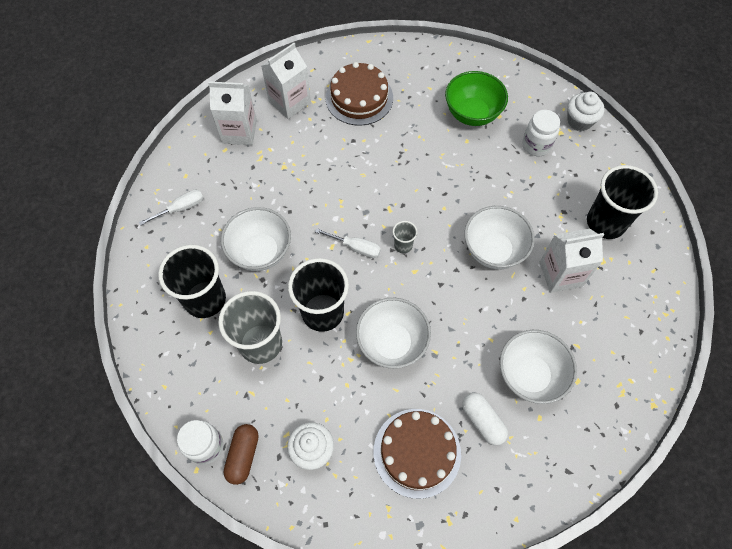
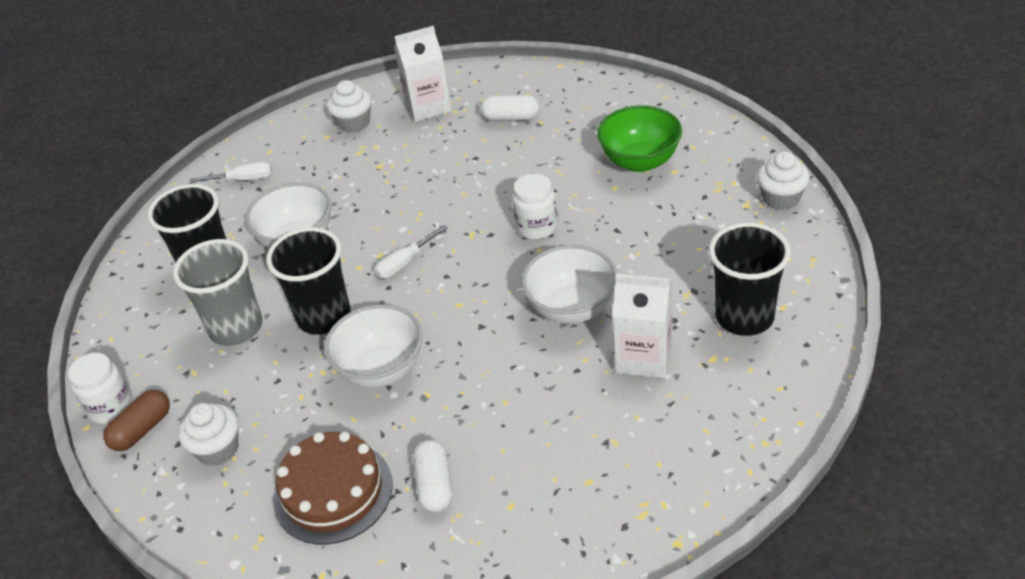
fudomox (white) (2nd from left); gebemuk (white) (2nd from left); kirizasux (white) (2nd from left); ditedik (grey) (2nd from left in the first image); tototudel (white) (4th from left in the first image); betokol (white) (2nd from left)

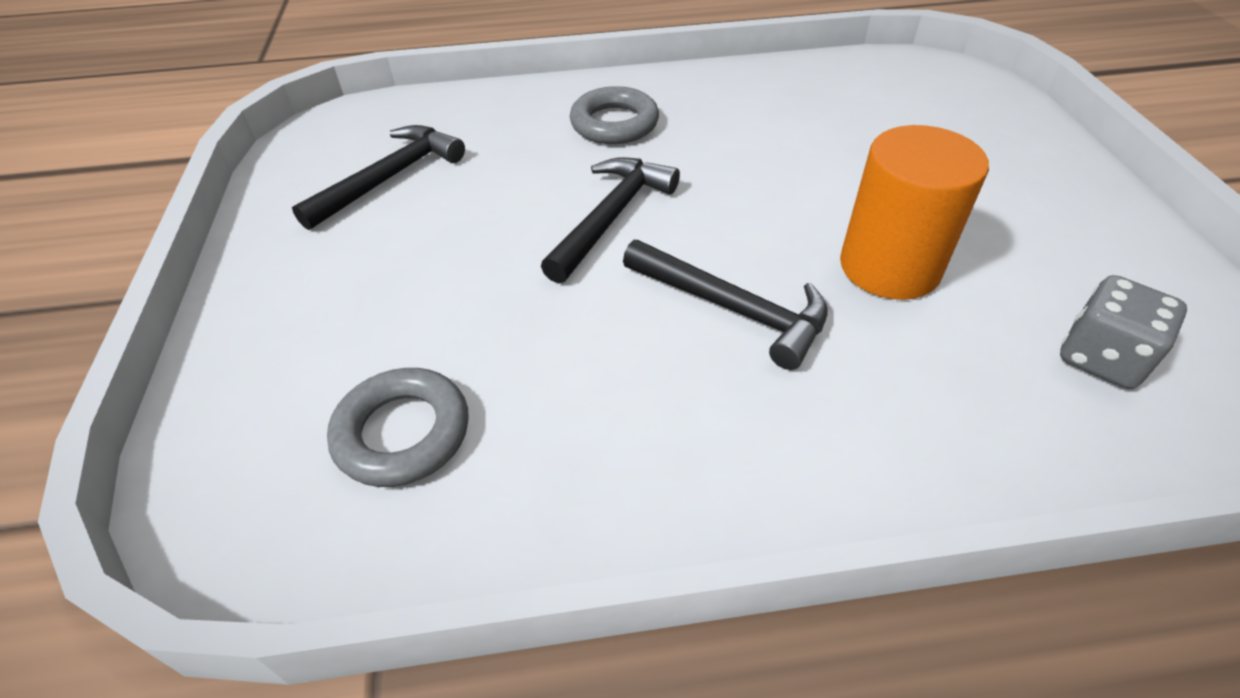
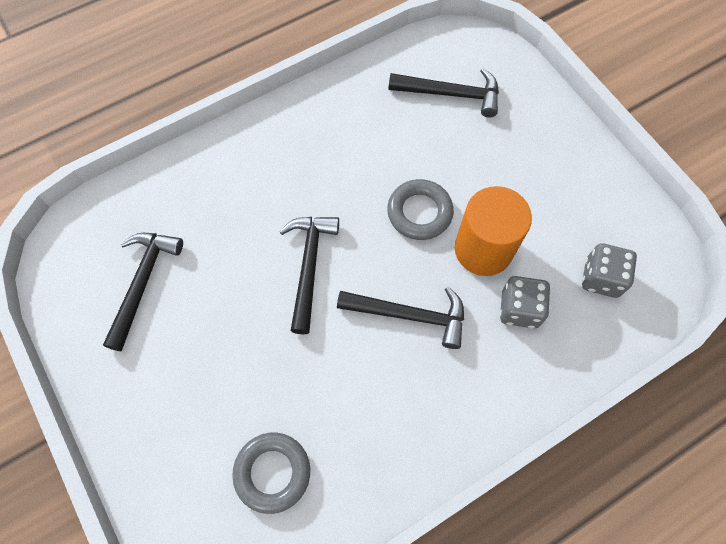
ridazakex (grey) (2nd from left); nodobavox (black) (4th from left); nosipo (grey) (1st from left)

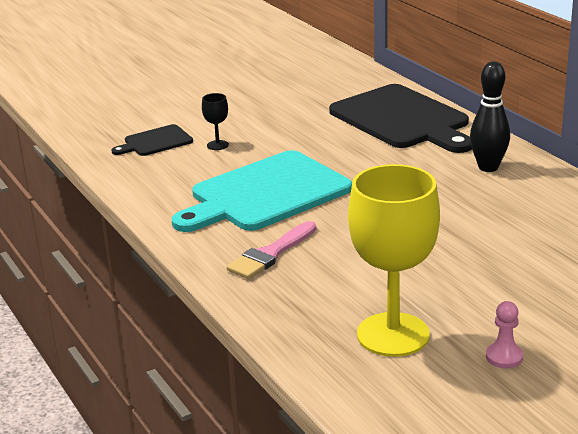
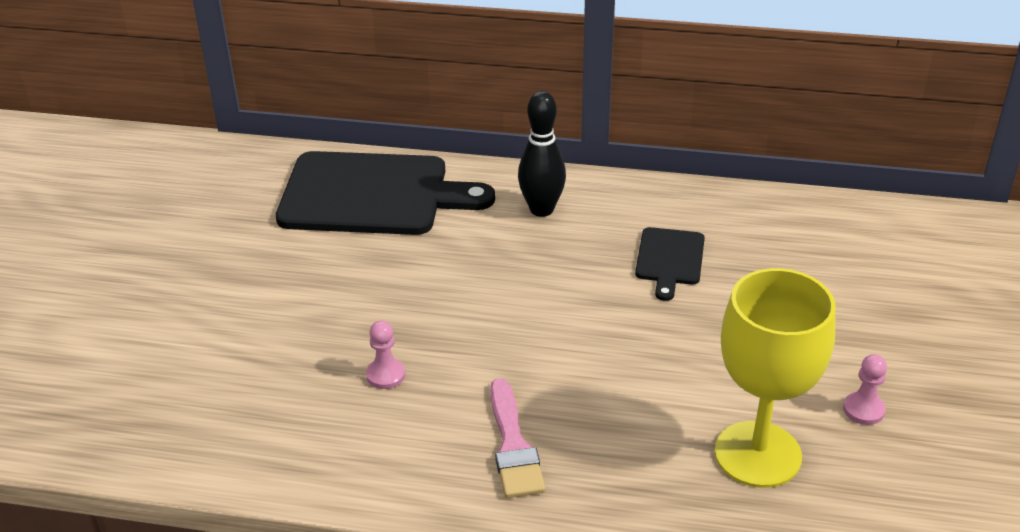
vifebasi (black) (2nd from left); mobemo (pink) (1st from left); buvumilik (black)

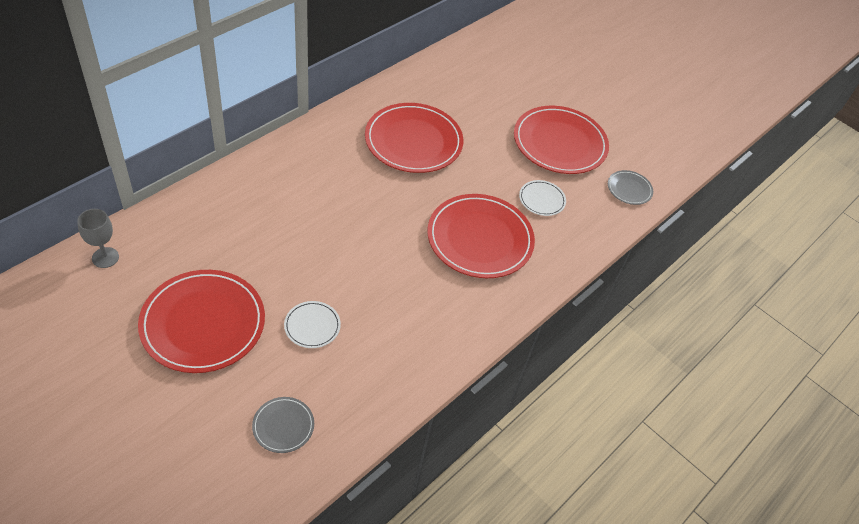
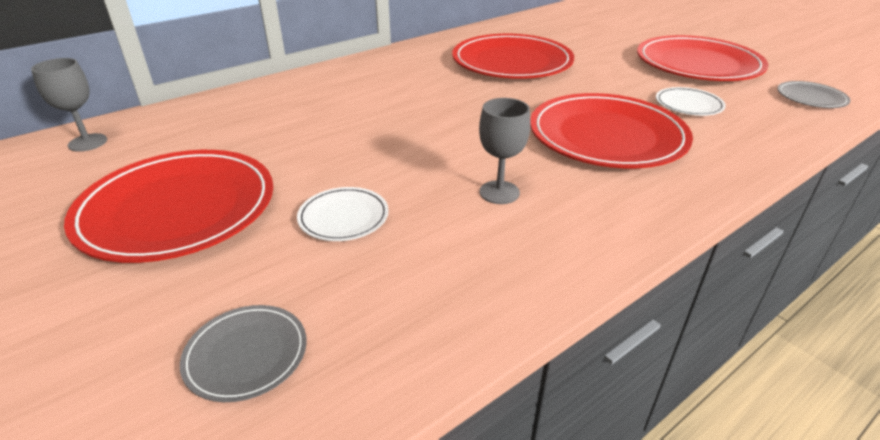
buvumilik (grey) (2nd from left)

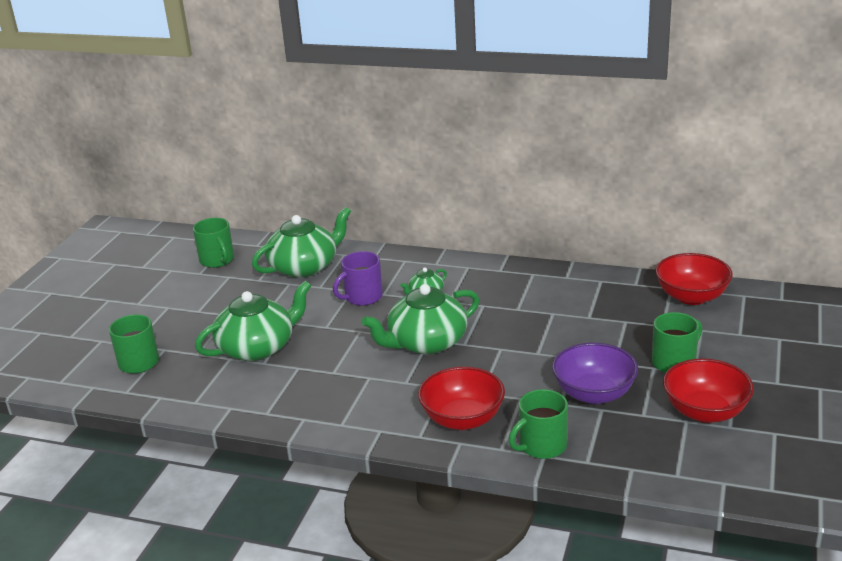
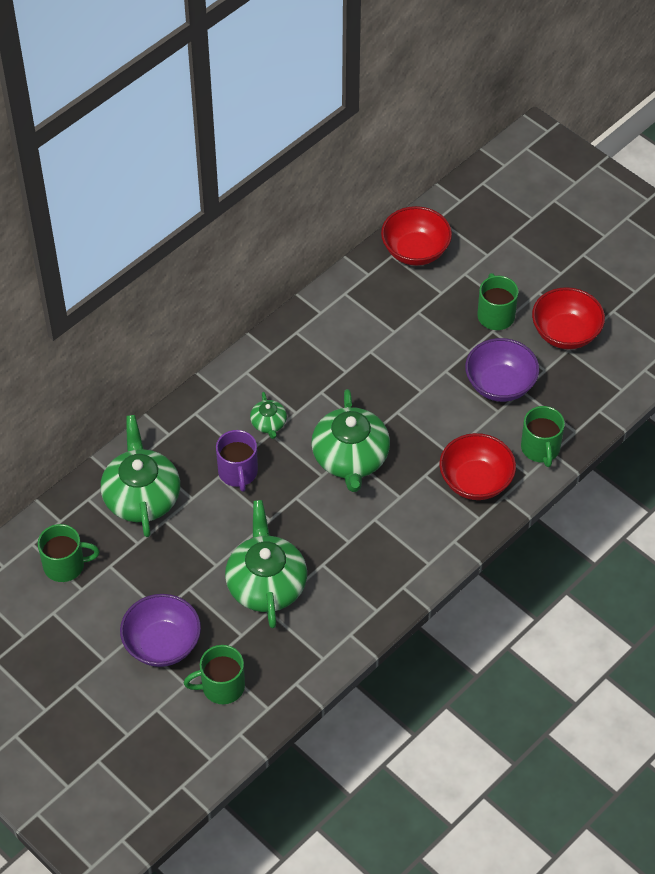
tototudel (purple) (1st from left)

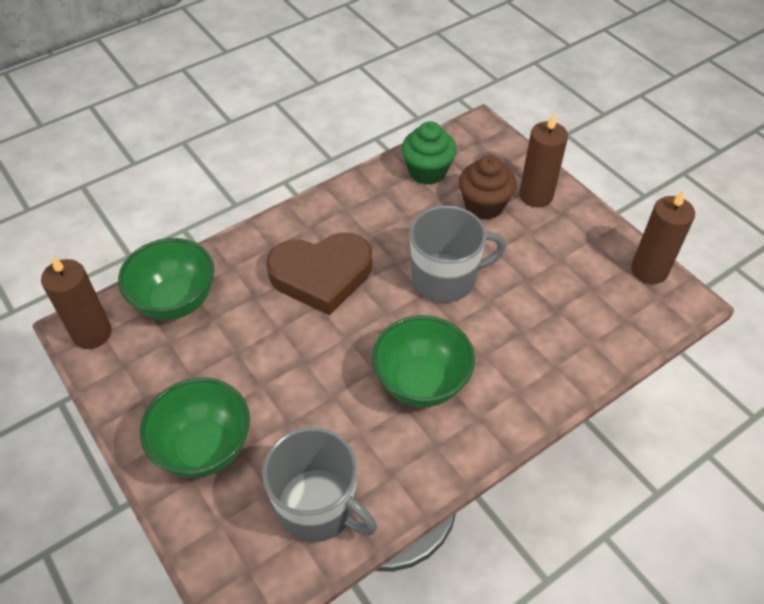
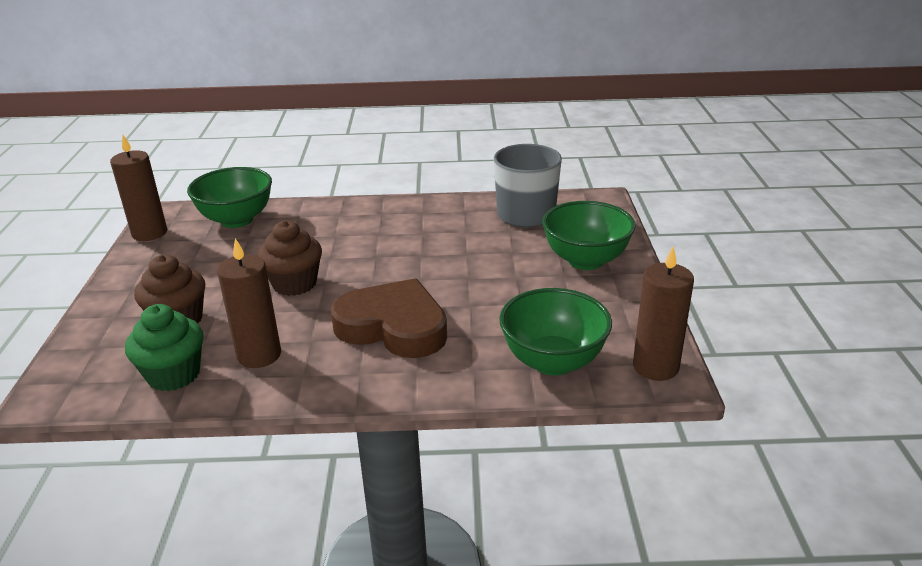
tototudel (green) (1st from left); fudomox (brown) (2nd from left); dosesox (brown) (2nd from left)

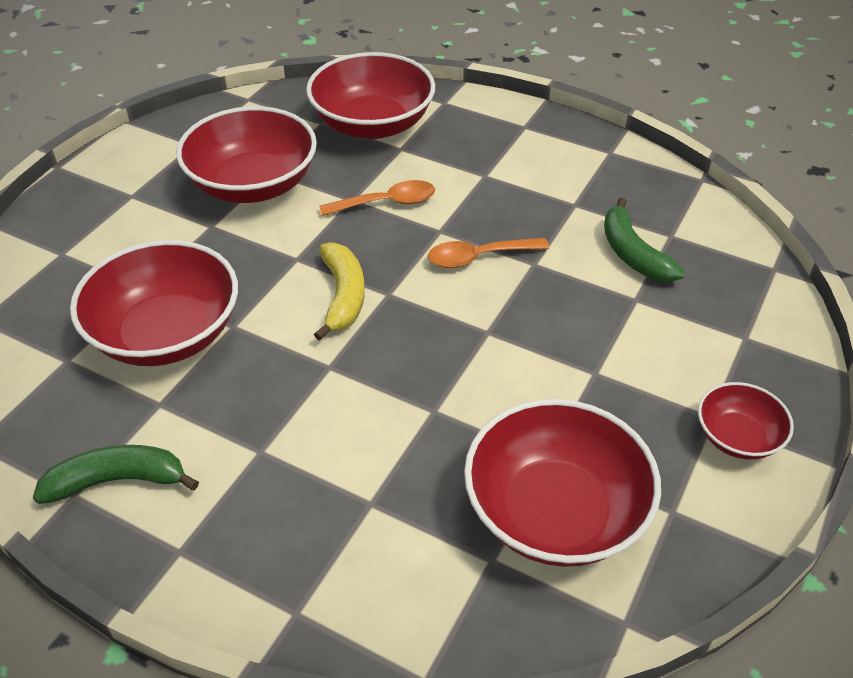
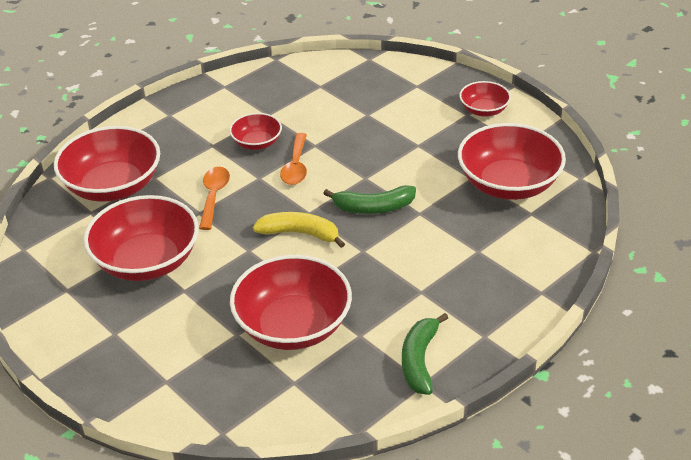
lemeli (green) (1st from left); tototudel (red) (3rd from left)

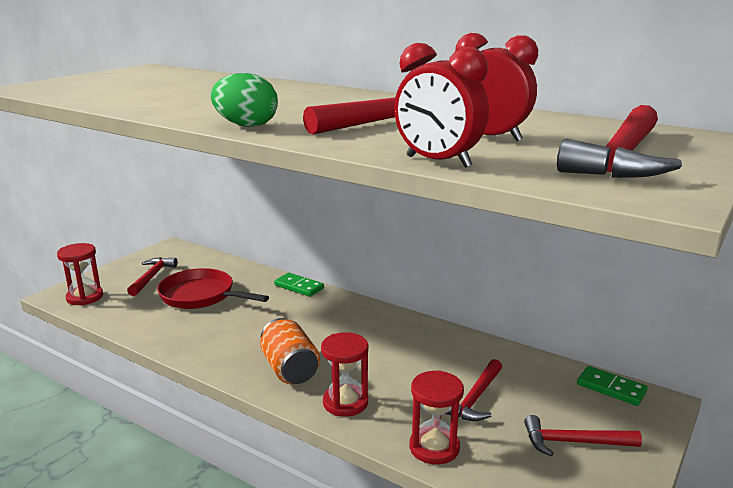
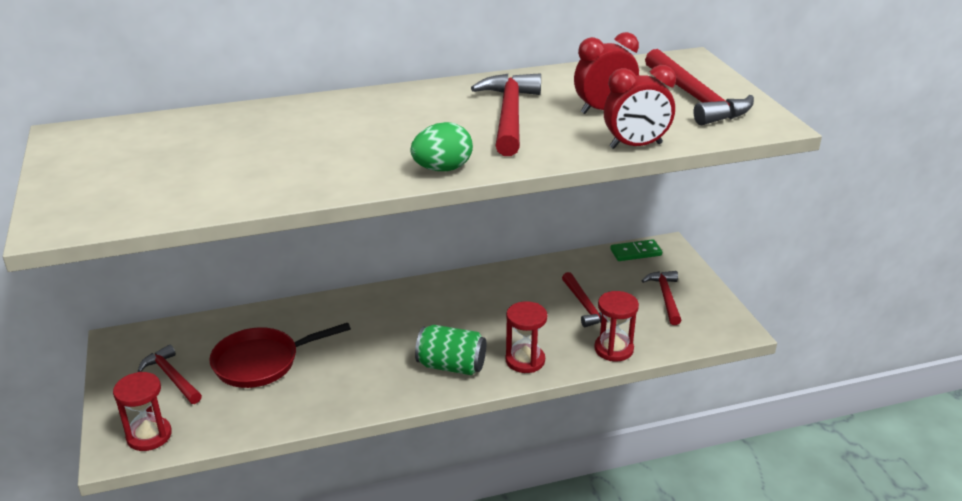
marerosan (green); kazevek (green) (1st from left in the first image); nodobavox (red) (4th from left)

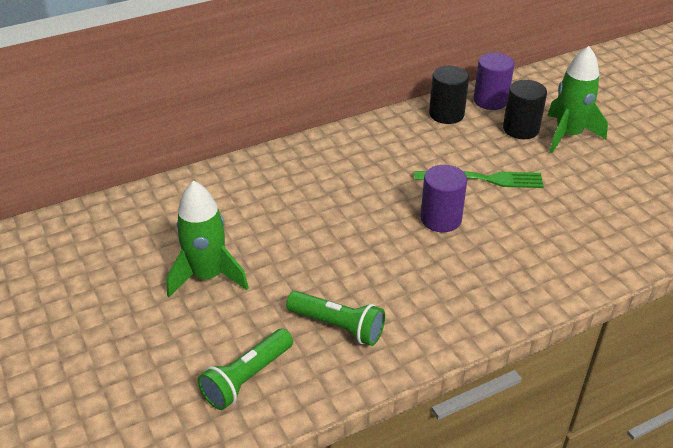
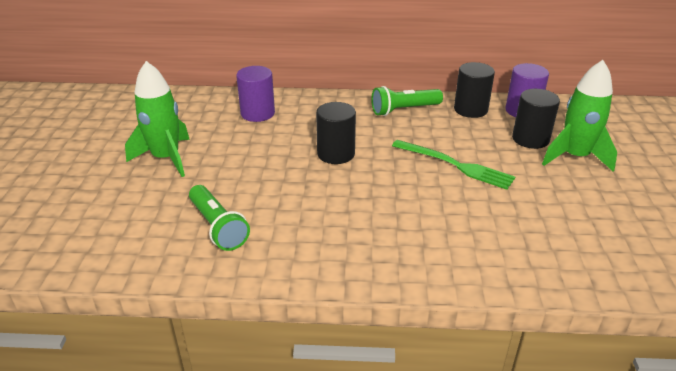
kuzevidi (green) (2nd from left); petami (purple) (1st from left); petami (black) (1st from left)

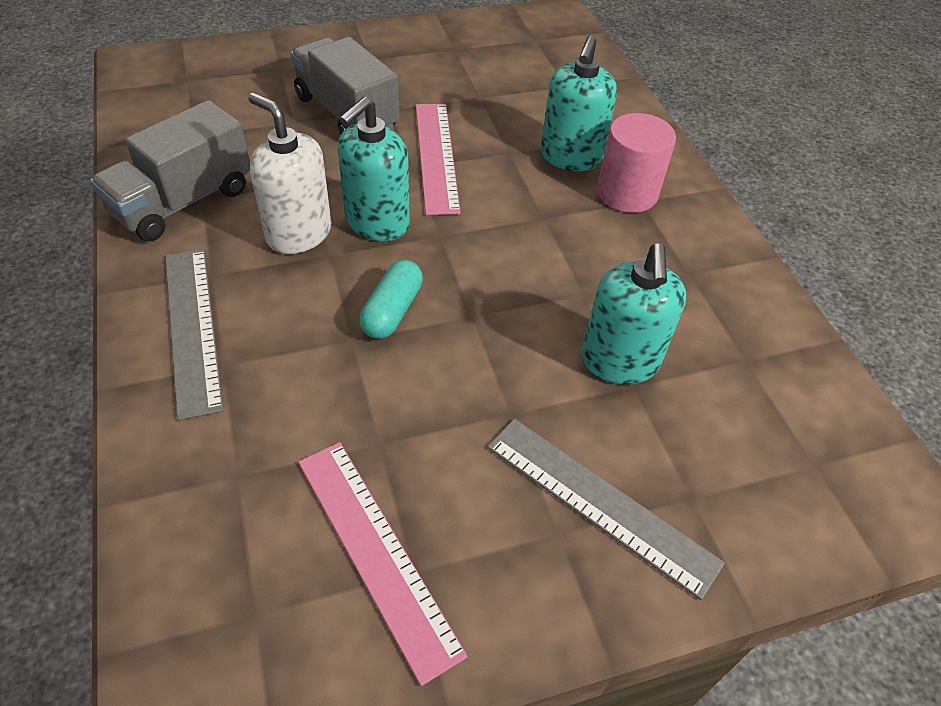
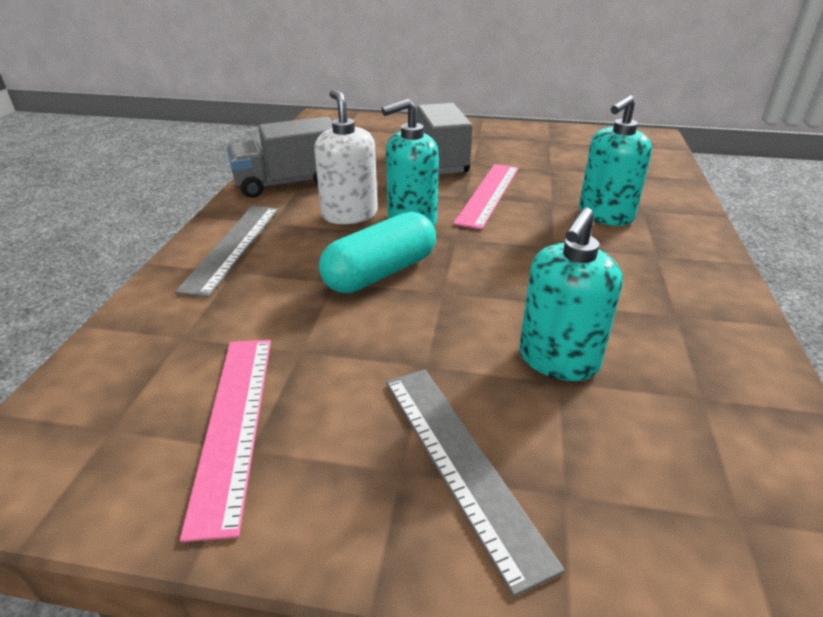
kirizasux (turquoise); petami (pink)

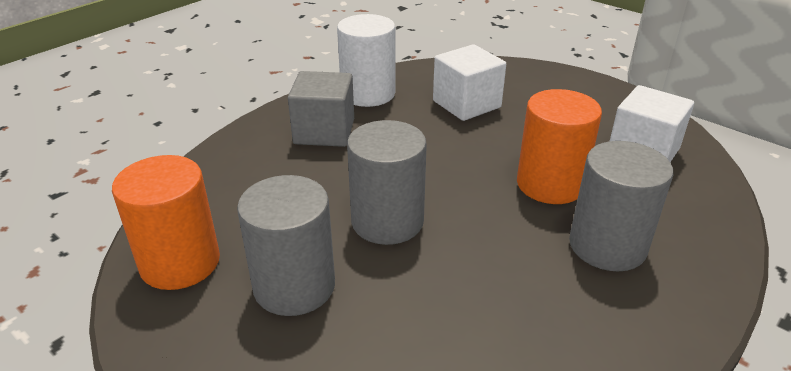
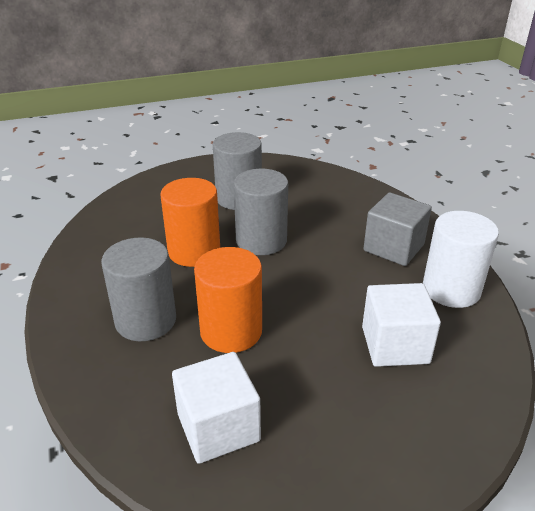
petami (orange) (1st from left)

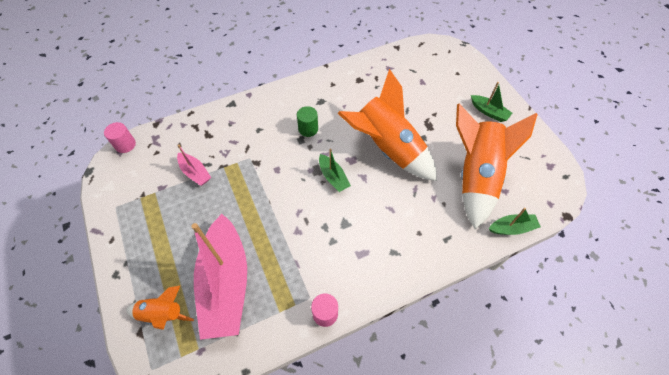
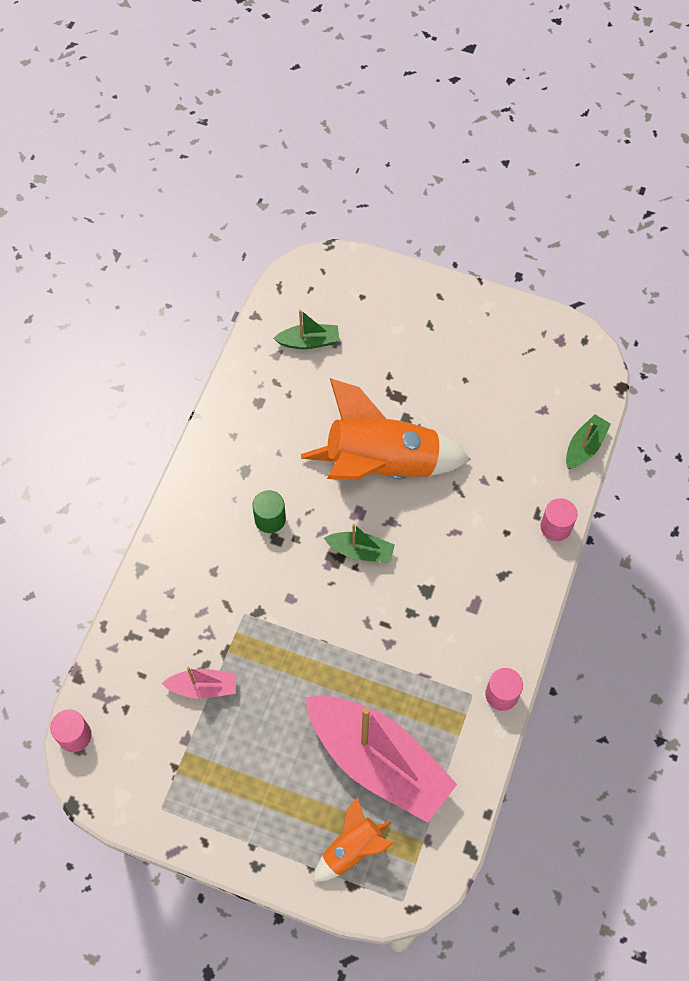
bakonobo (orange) (3rd from left in the first image); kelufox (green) (1st from left); petami (pink) (3rd from left)

